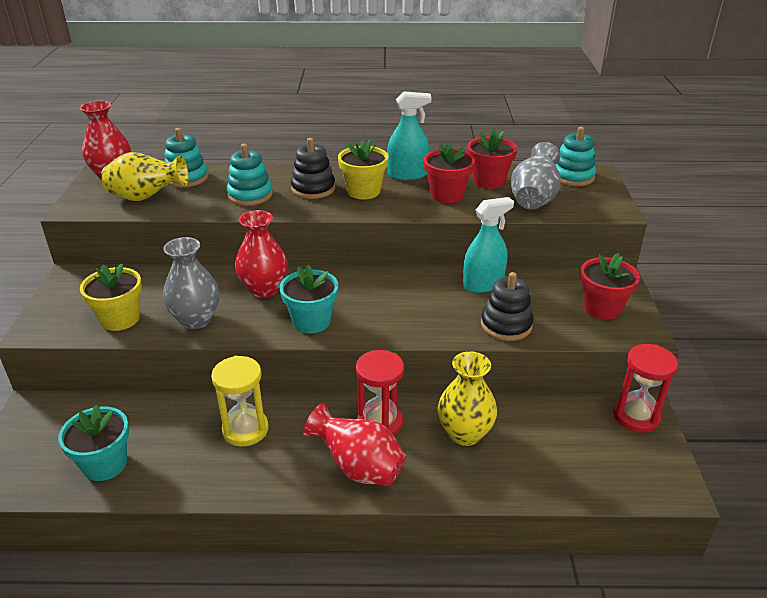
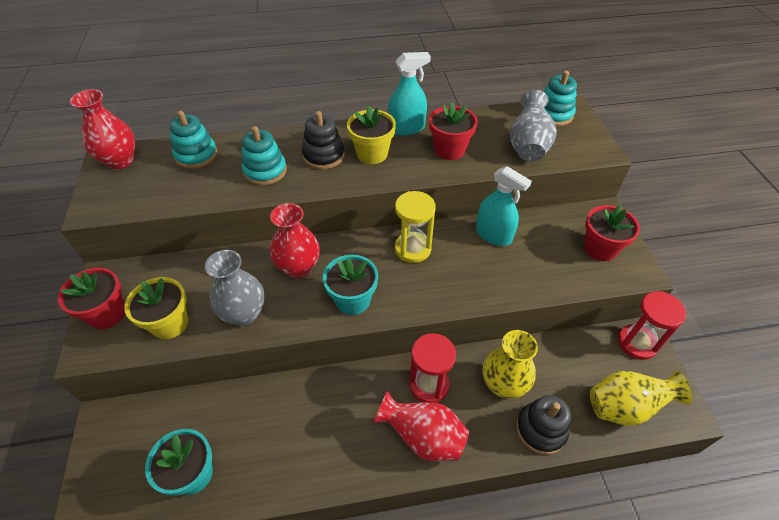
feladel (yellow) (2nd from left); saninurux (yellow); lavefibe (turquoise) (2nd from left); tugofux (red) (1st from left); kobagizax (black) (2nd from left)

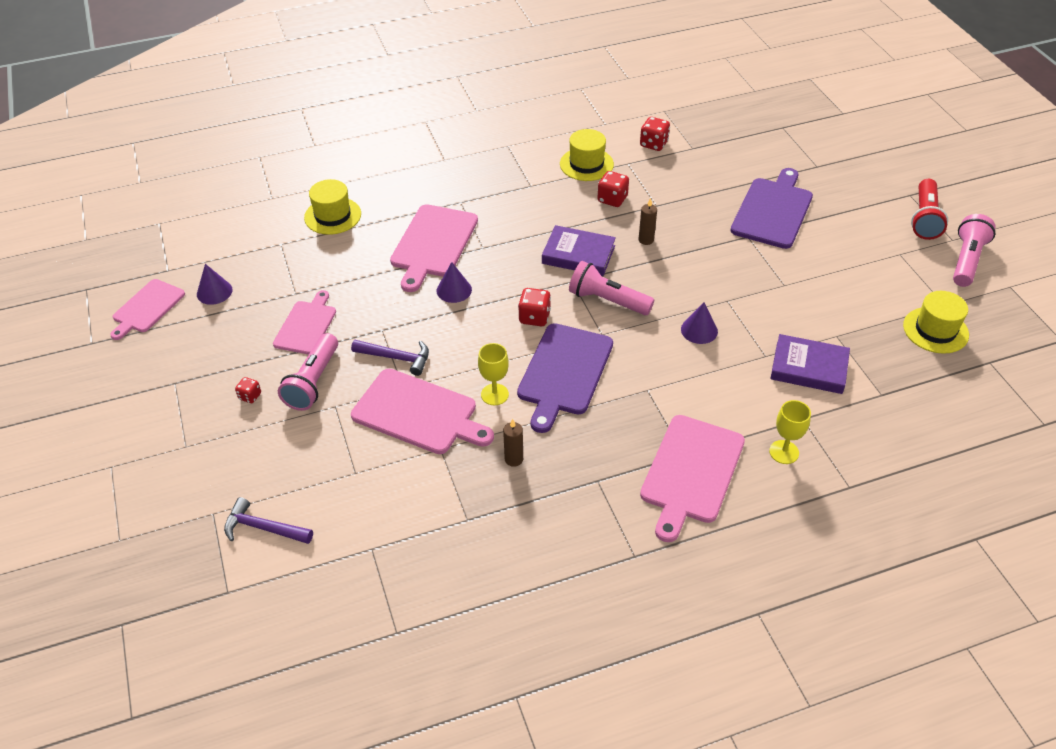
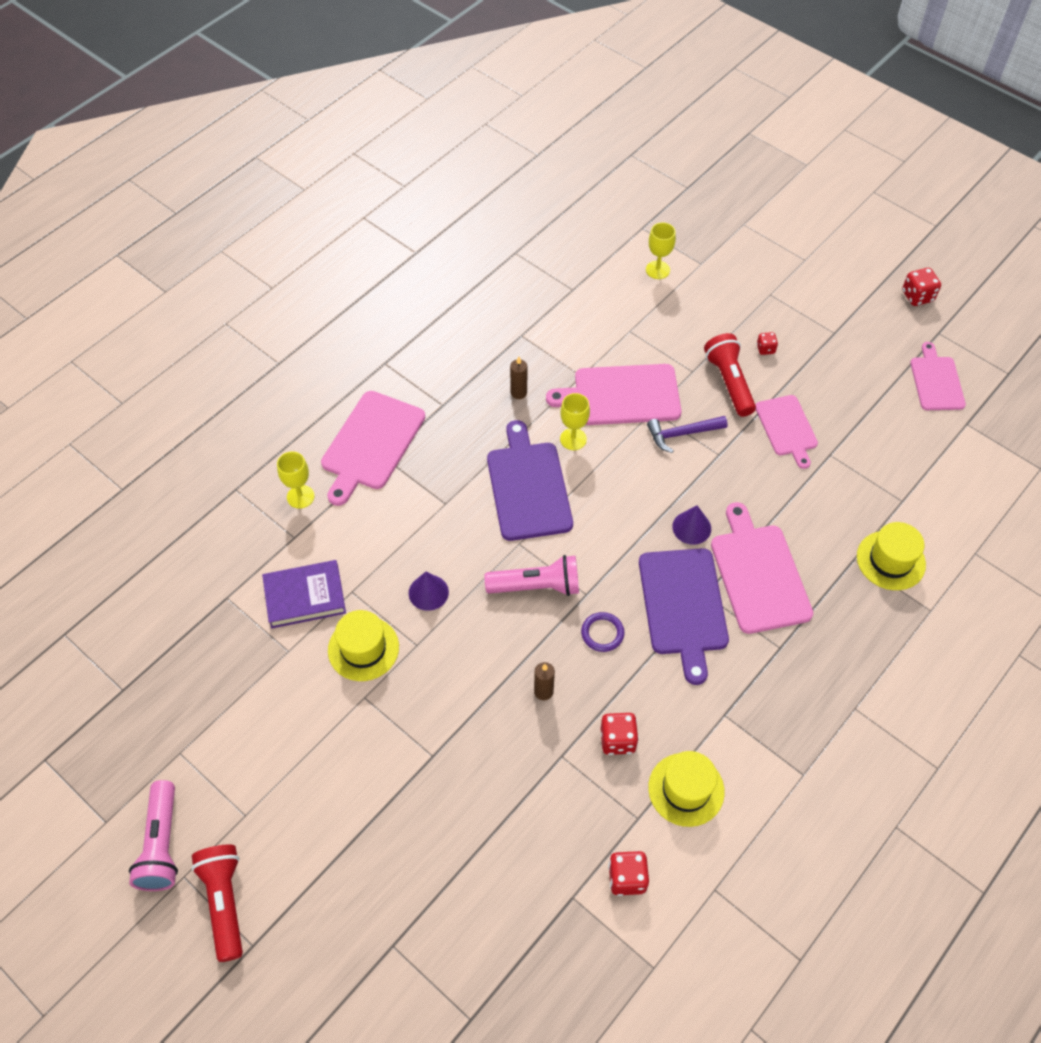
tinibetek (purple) (1st from left in the first image); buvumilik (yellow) (3rd from left); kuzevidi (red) (2nd from left); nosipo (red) (4th from left); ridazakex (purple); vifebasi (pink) (1st from left); vifebasi (purple) (2nd from left); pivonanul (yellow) (1st from left)

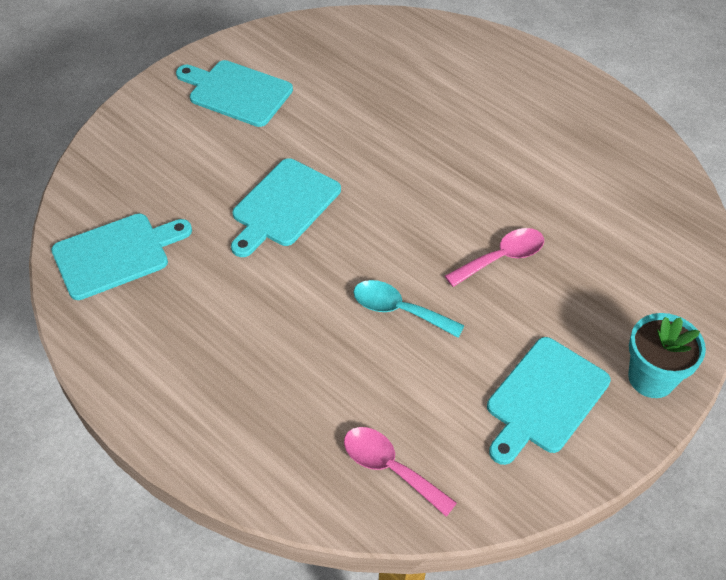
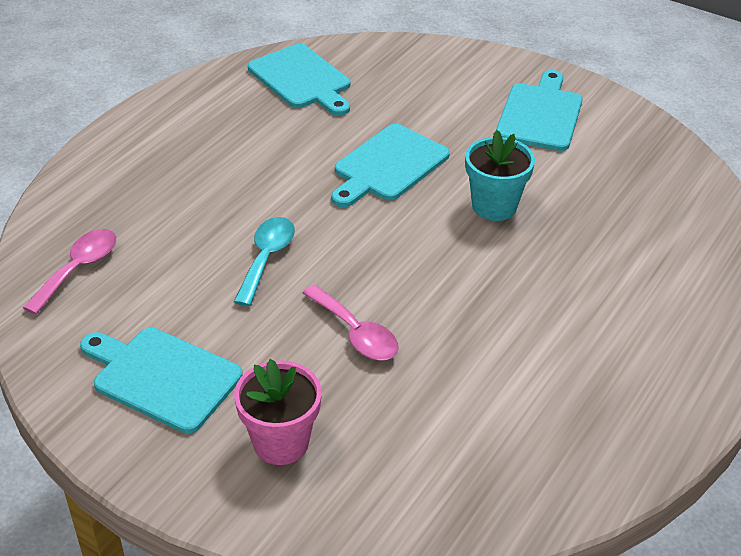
vifebasi (turquoise) (3rd from left); tugofux (turquoise); tugofux (pink)

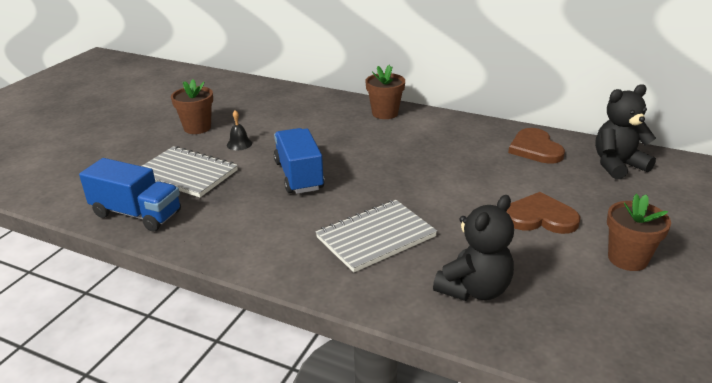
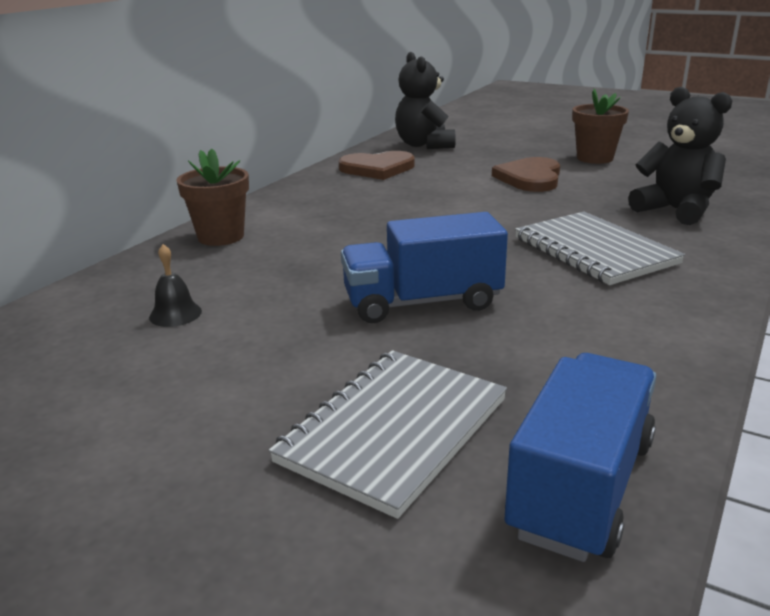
tugofux (brown) (1st from left in the first image); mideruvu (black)

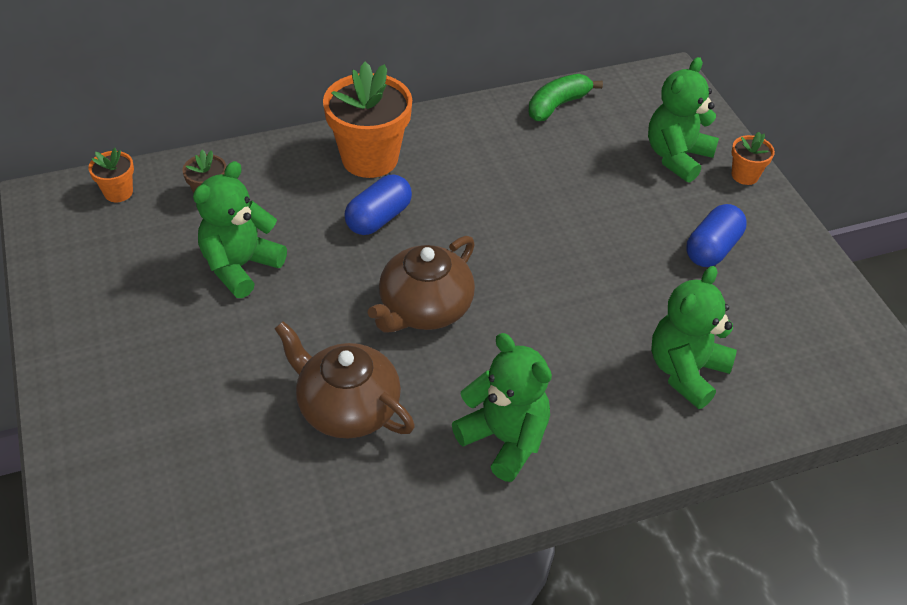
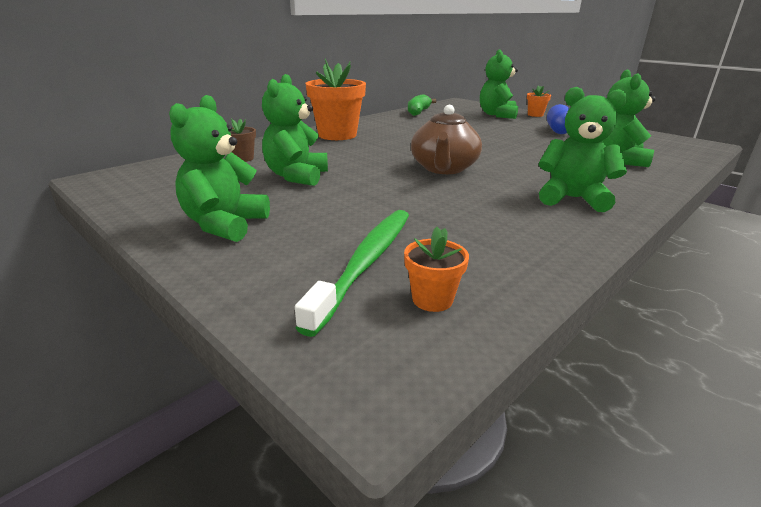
tugofux (orange) (2nd from left); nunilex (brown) (1st from left in the first image); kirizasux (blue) (1st from left in the first image); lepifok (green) (1st from left); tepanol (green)

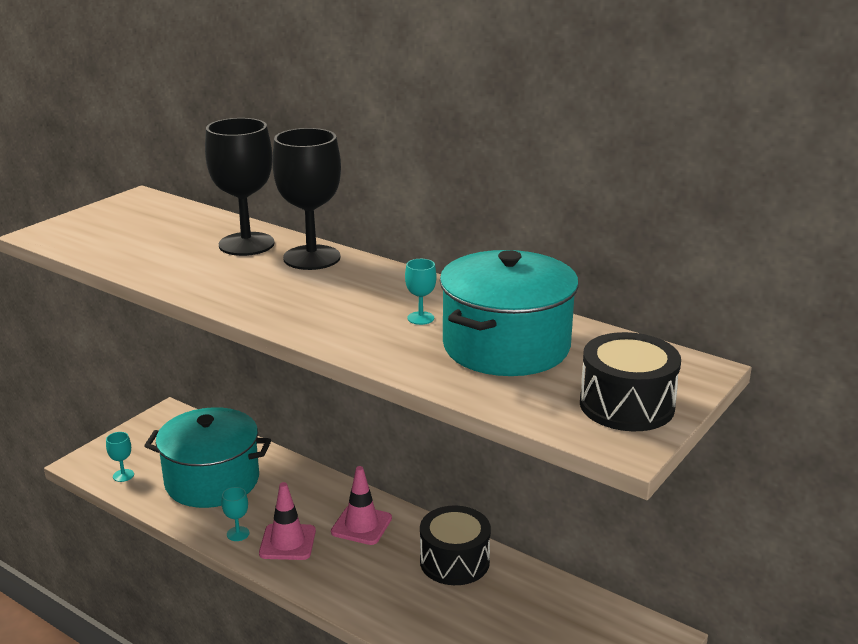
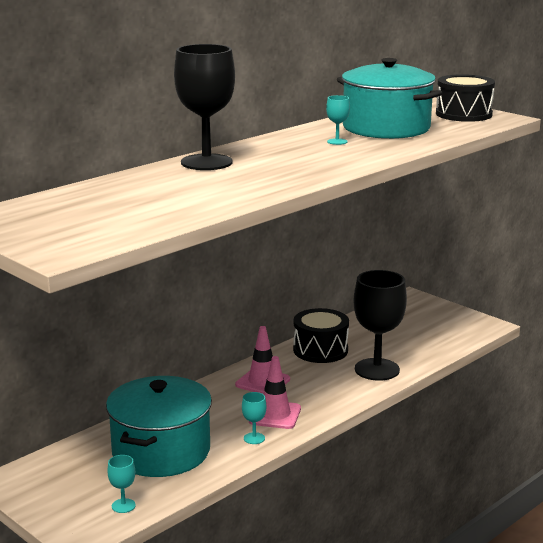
buvumilik (black) (2nd from left)

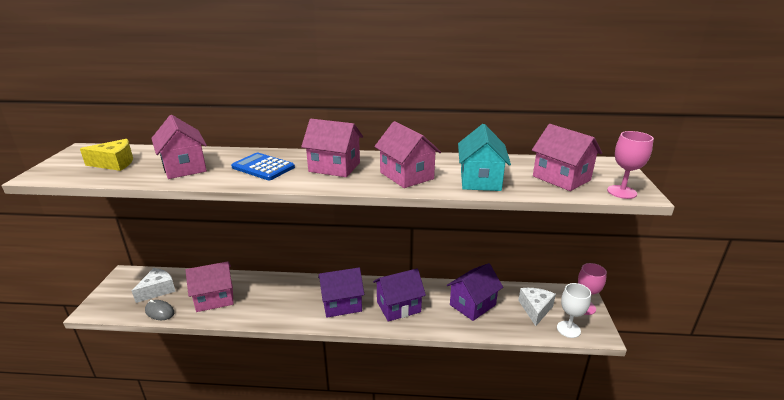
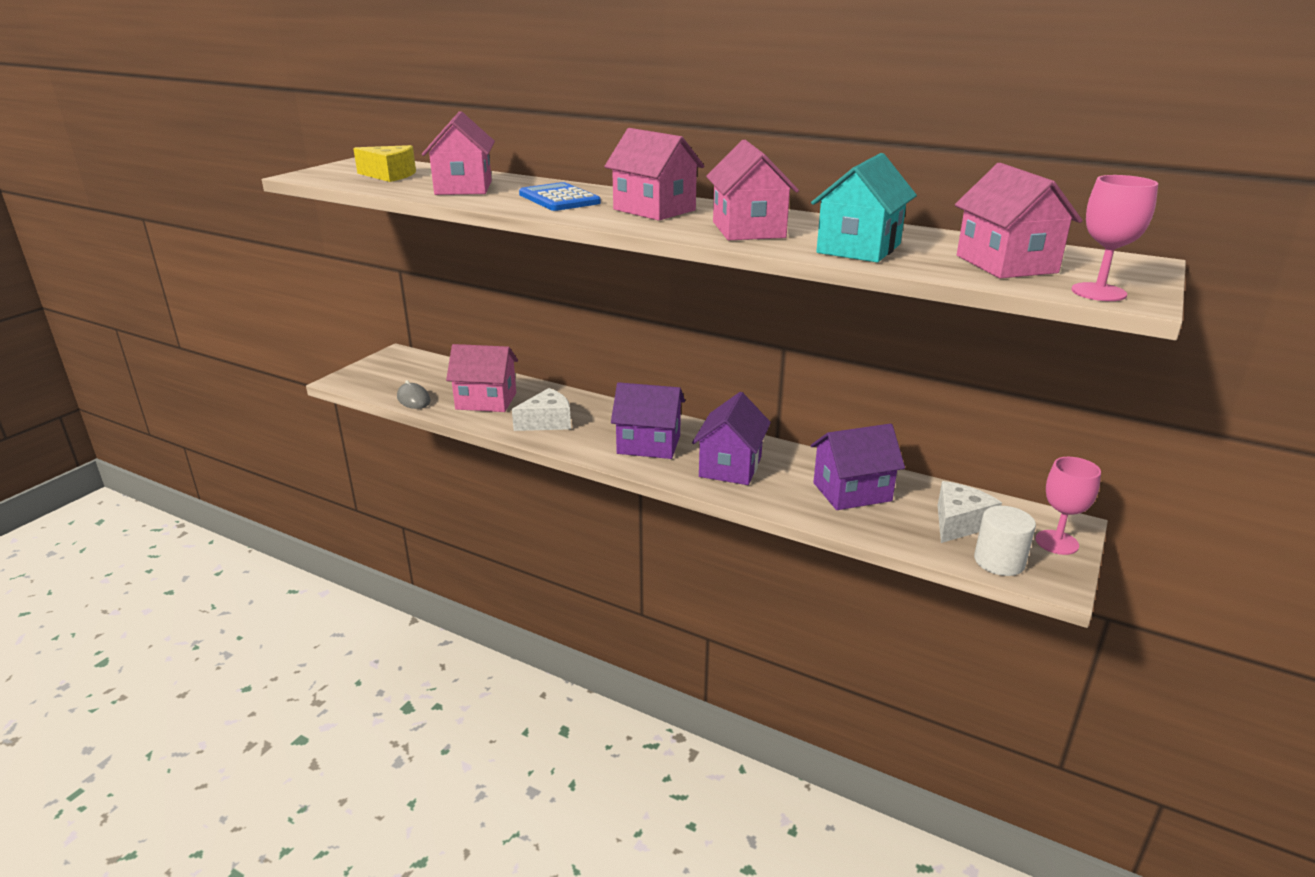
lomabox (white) (1st from left); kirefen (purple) (2nd from left); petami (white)

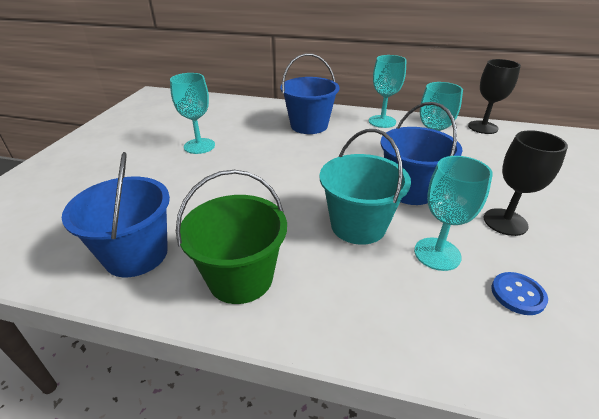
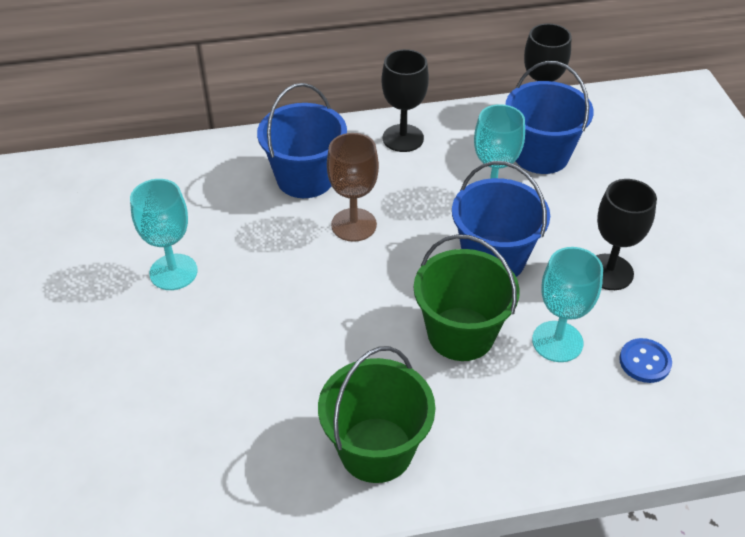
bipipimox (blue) (3rd from left); bipipimox (green) (2nd from left); buvumilik (black) (1st from left); buvumilik (brown)

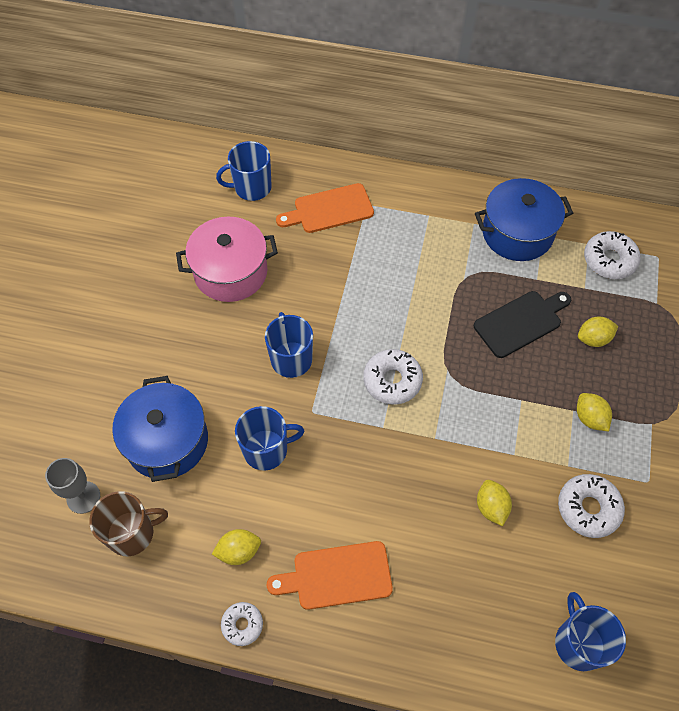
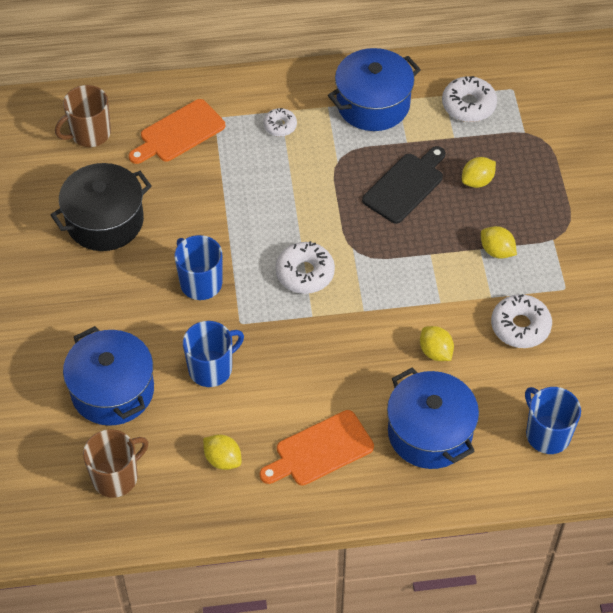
buvumilik (grey); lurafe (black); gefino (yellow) (1st from left); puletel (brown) (1st from left); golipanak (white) (1st from left); lurafe (blue) (3rd from left)

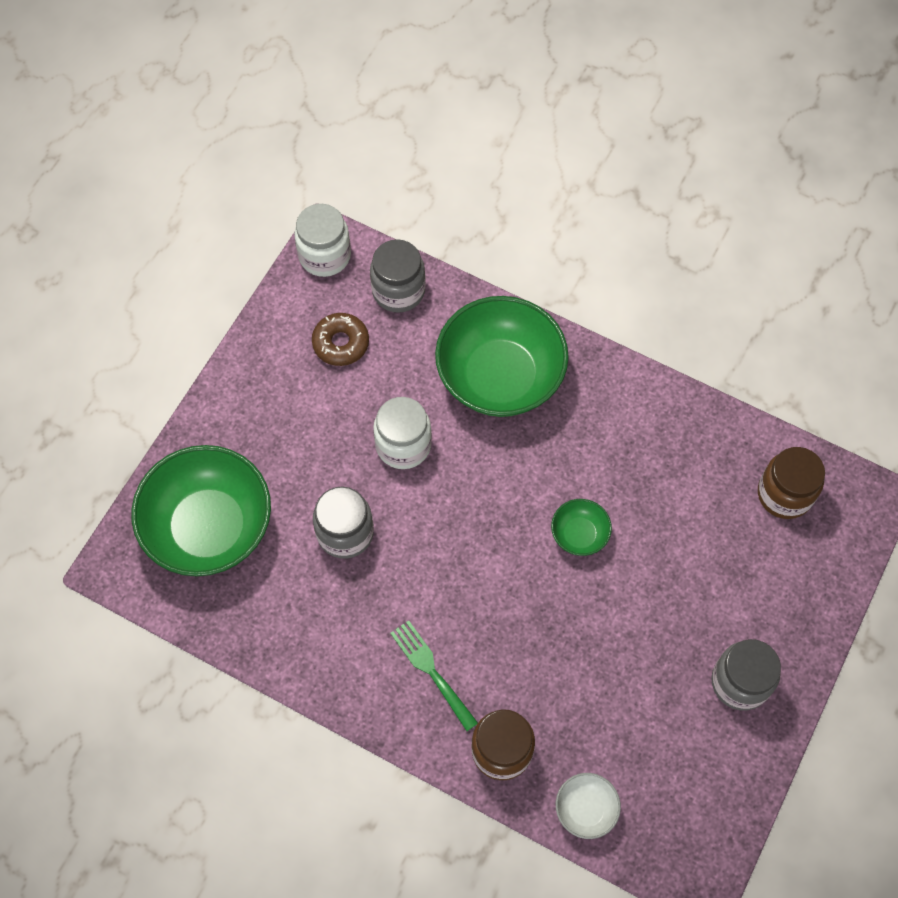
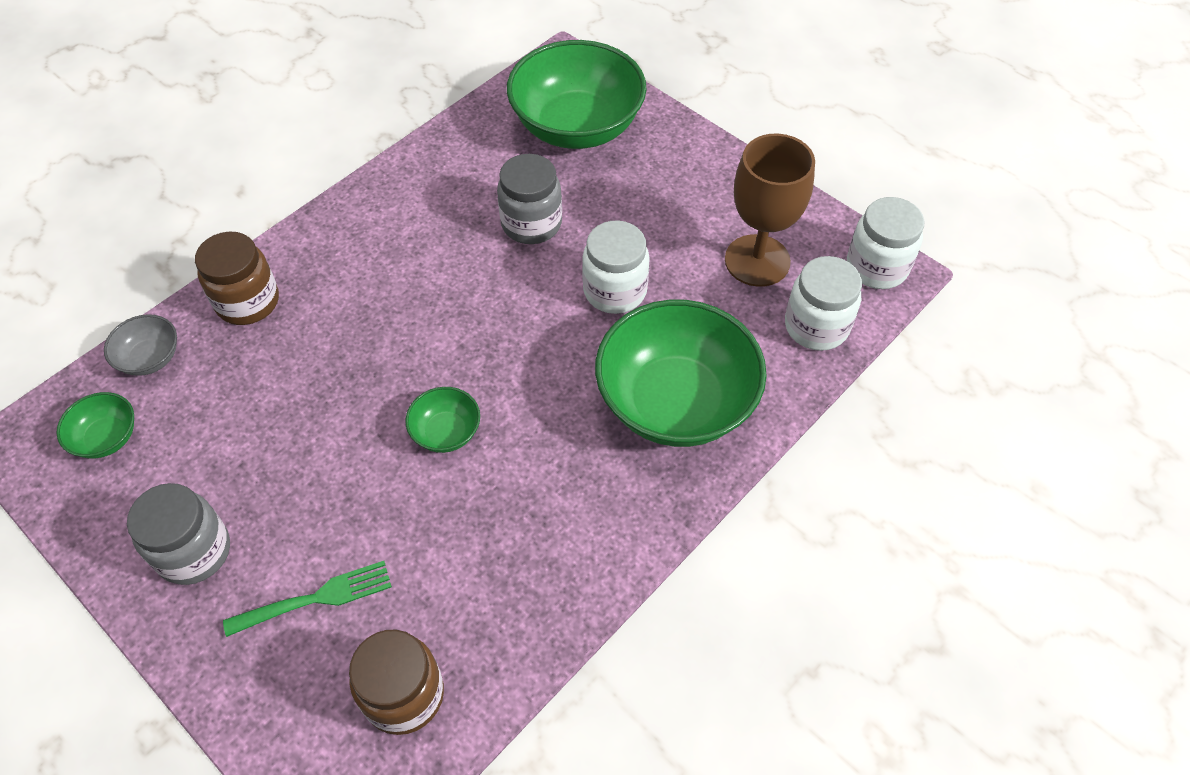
buvumilik (brown); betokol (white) (2nd from left); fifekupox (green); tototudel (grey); tototudel (green) (1st from left)

